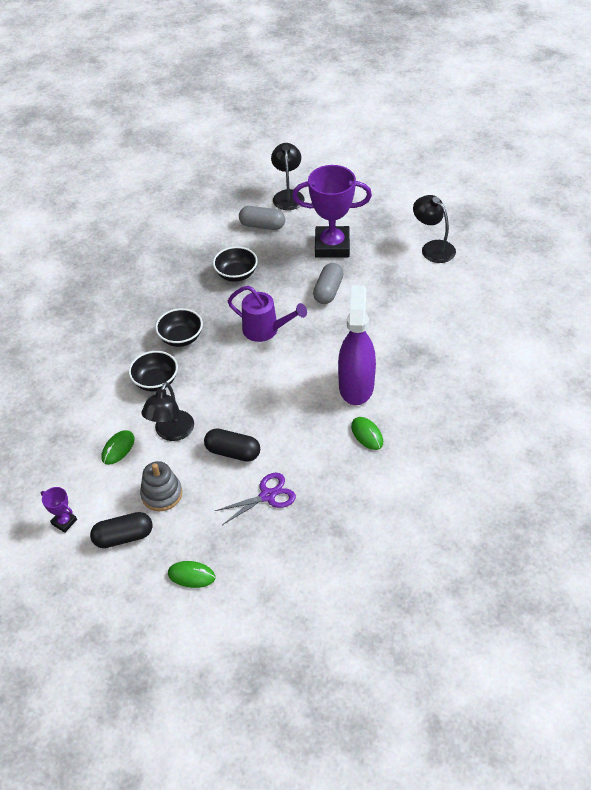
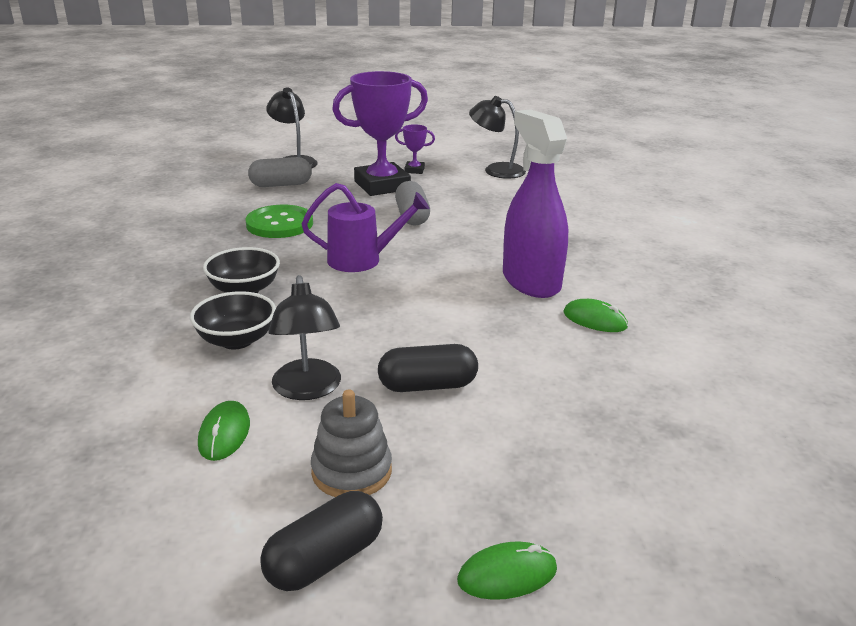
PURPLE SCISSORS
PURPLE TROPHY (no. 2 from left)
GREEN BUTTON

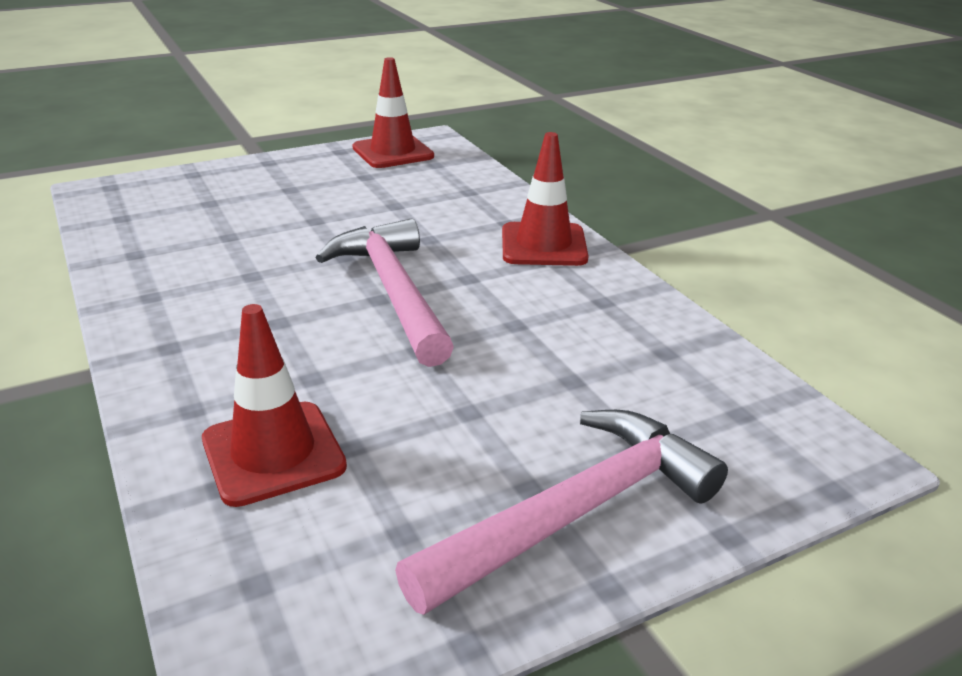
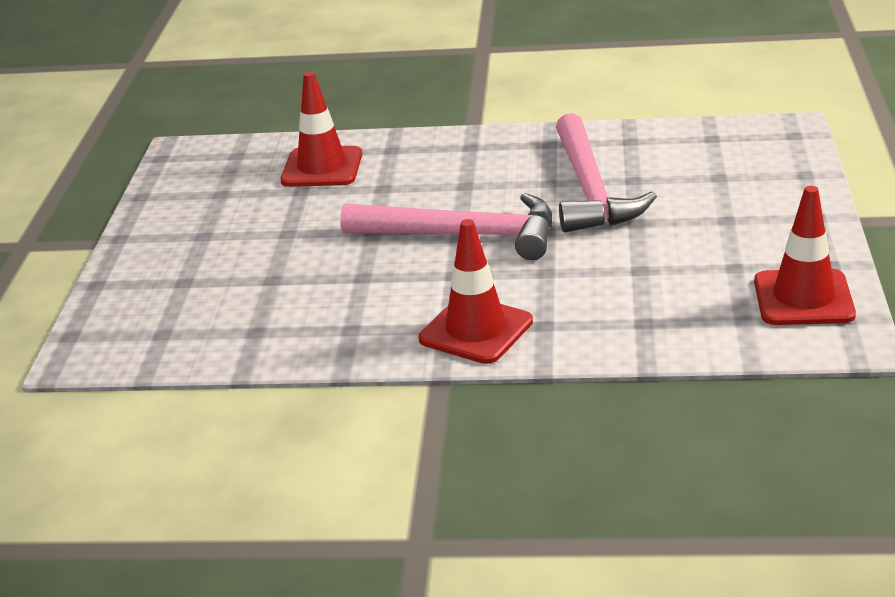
PINK HAMMER (no. 2 from left)

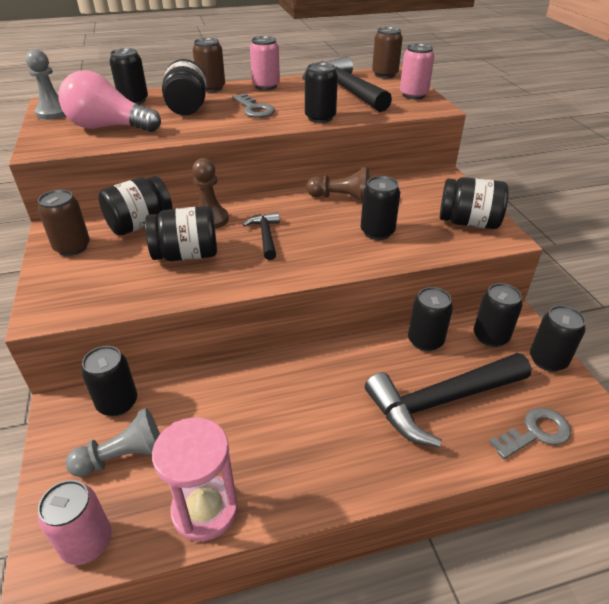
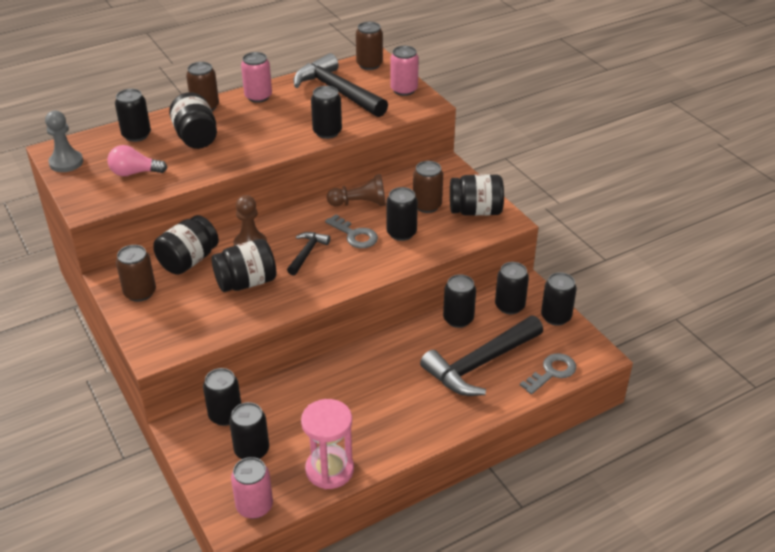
BROWN CAN (no. 4 from left)
GREY KEY (no. 1 from left)
BLACK CAN (no. 3 from left)
BLACK HAMMER (no. 1 from left)
PINK LIGHT BULB

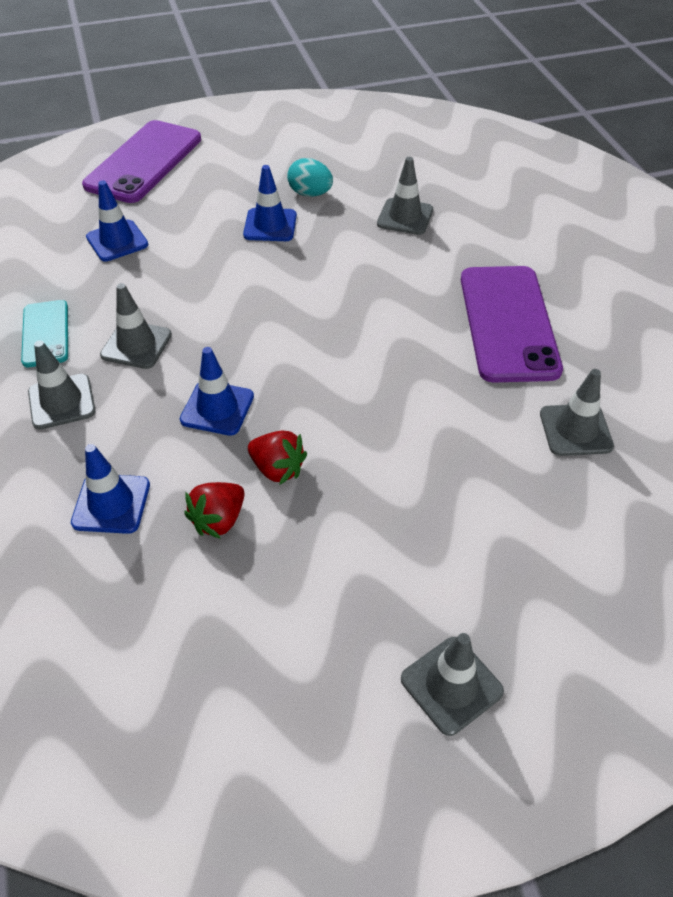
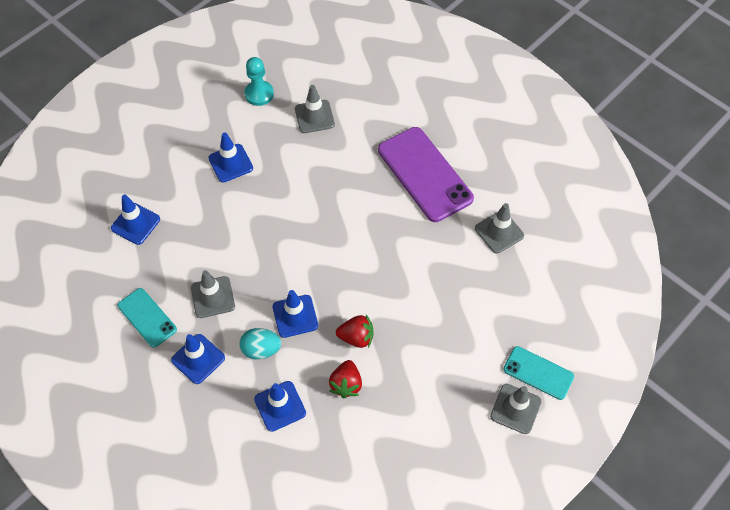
PURPLE PHONE (no. 1 from left in the first image)
TURQUOISE PAWN
TURQUOISE PHONE (no. 2 from left)
TURQUOISE EGG
BLUE TRAFFIC CONE (no. 2 from left)

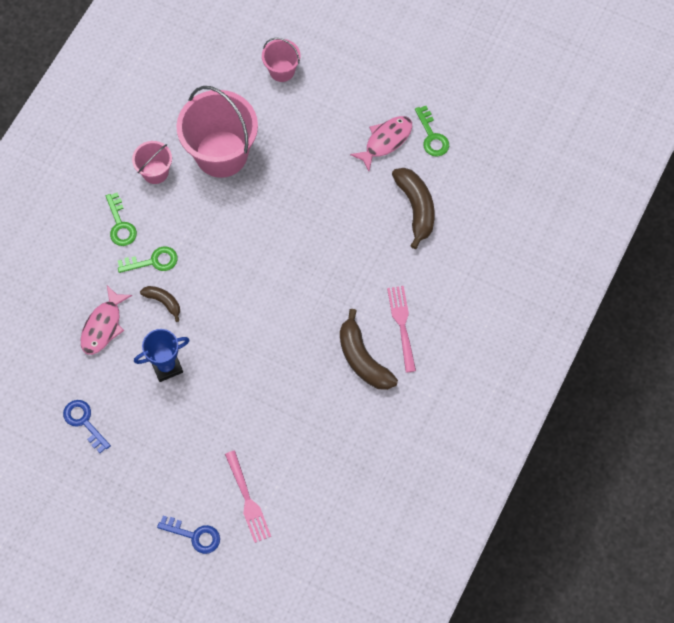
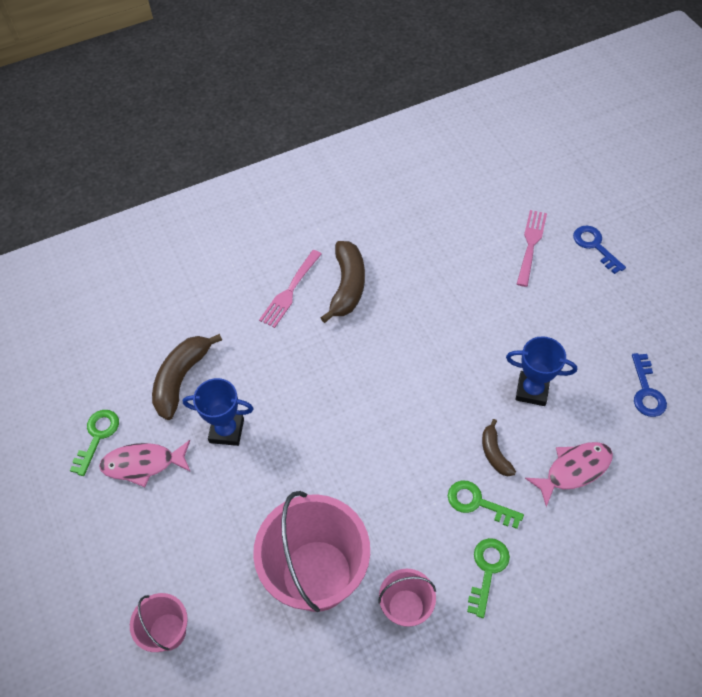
BLUE TROPHY (no. 1 from left)

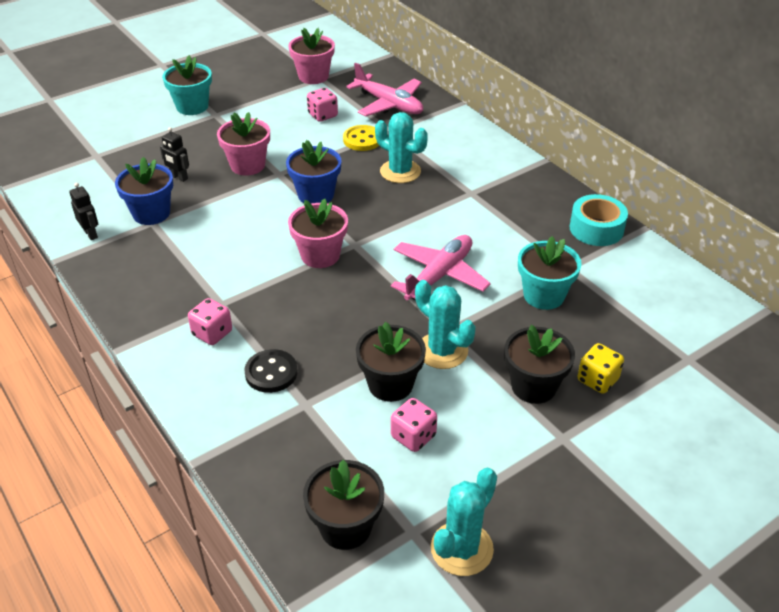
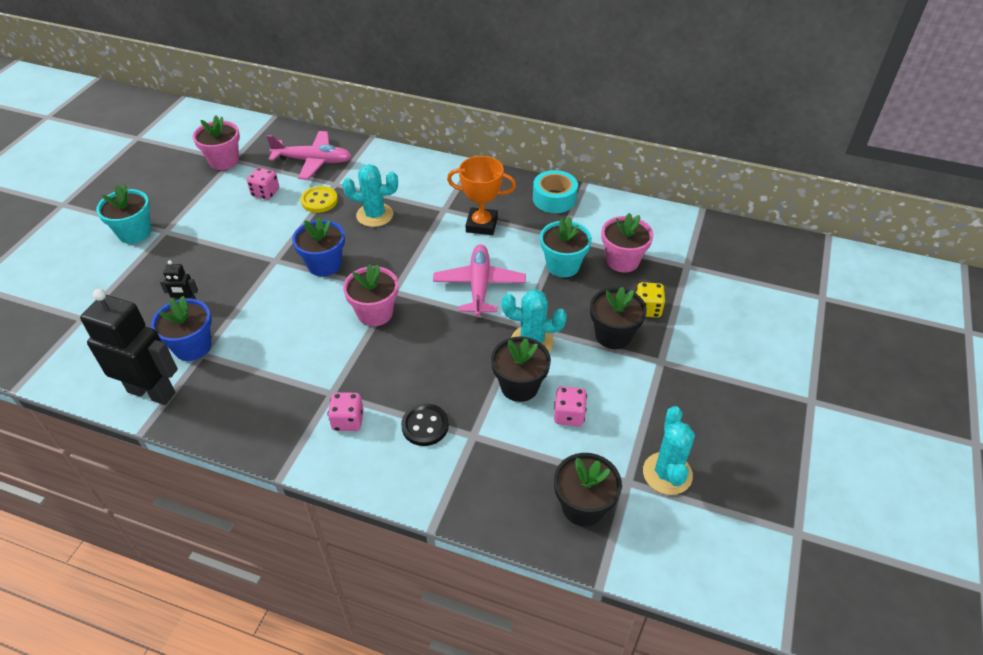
ORANGE TROPHY
PINK FLOWER POT (no. 3 from left)
BLACK ROBOT (no. 1 from left)

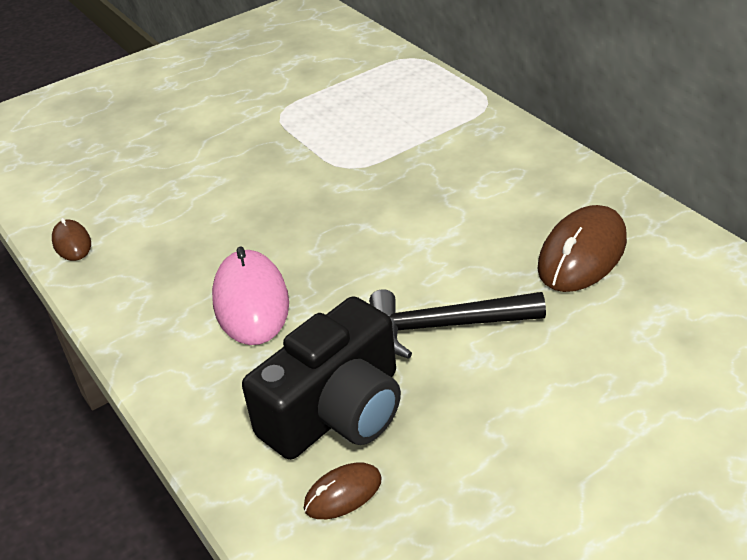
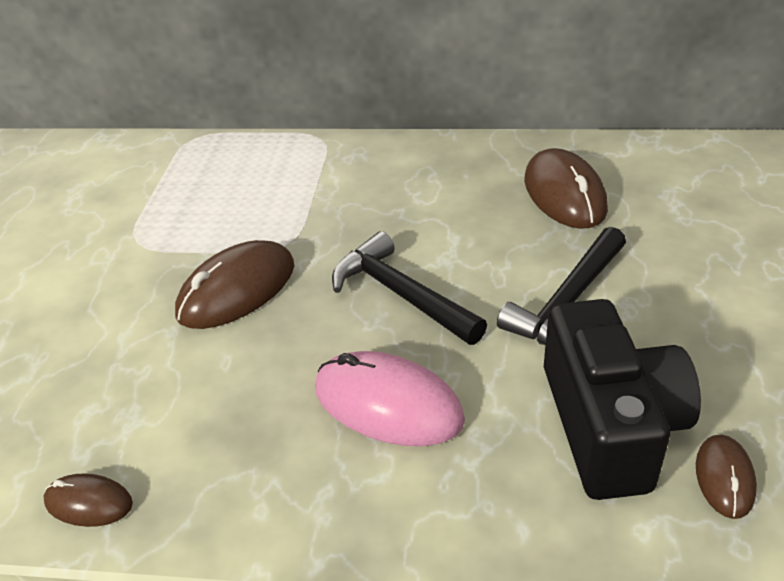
BROWN MOUSE (no. 2 from left)
BLACK HAMMER (no. 1 from left)

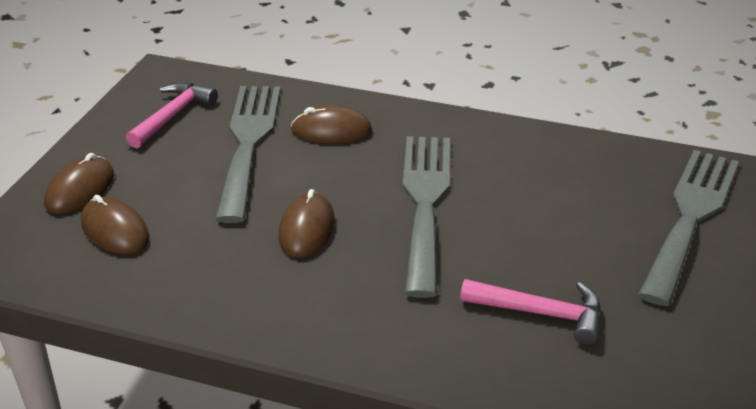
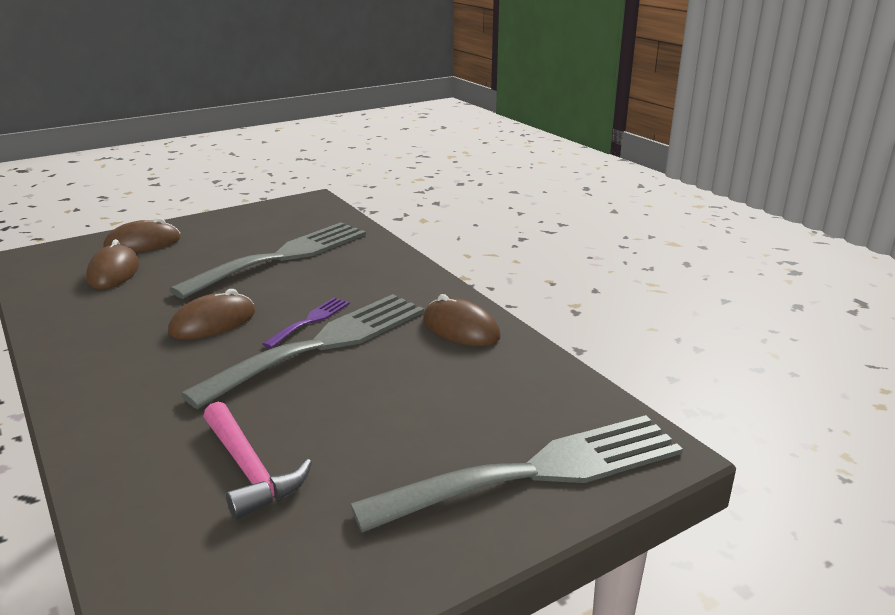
PINK HAMMER (no. 1 from left in the first image)
PURPLE FORK
BROWN MOUSE (no. 4 from left)

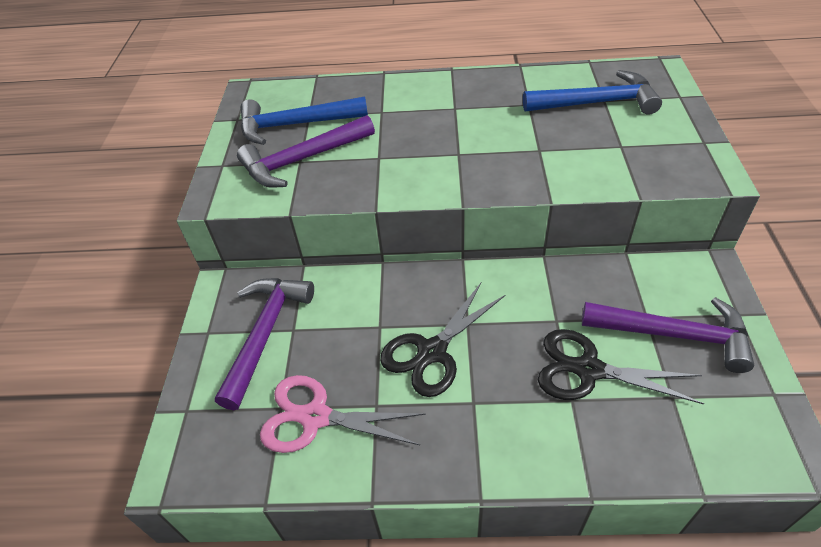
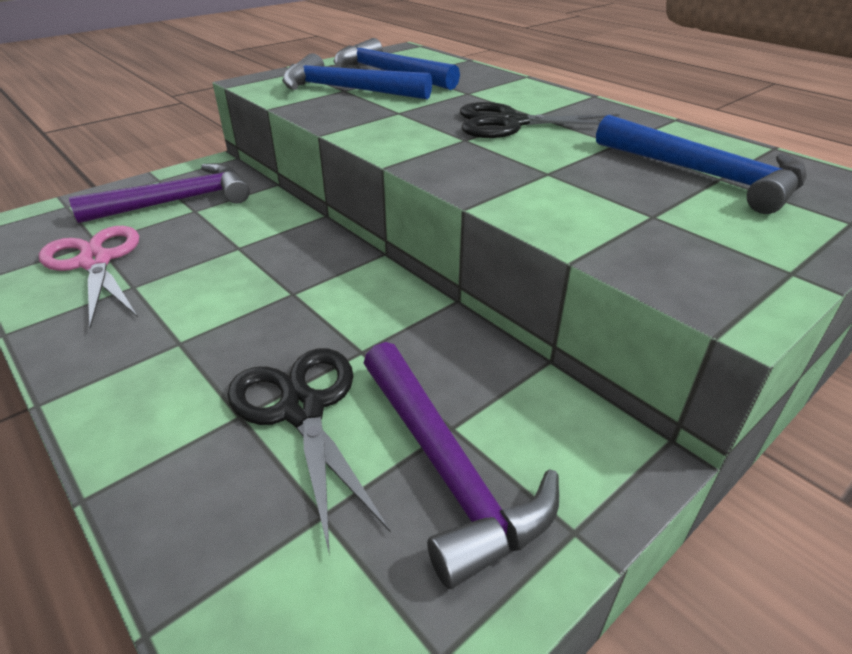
BLACK SCISSORS (no. 2 from left)
BLUE HAMMER (no. 1 from left)

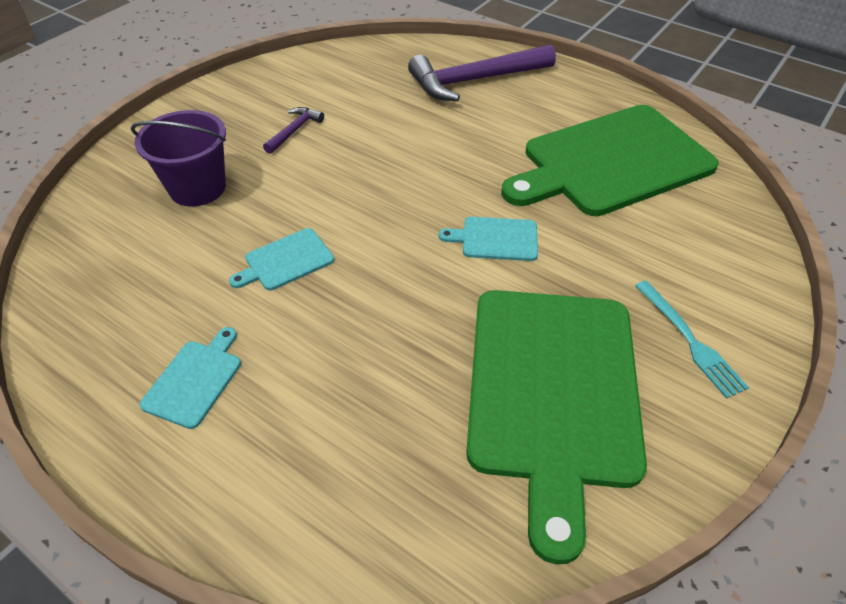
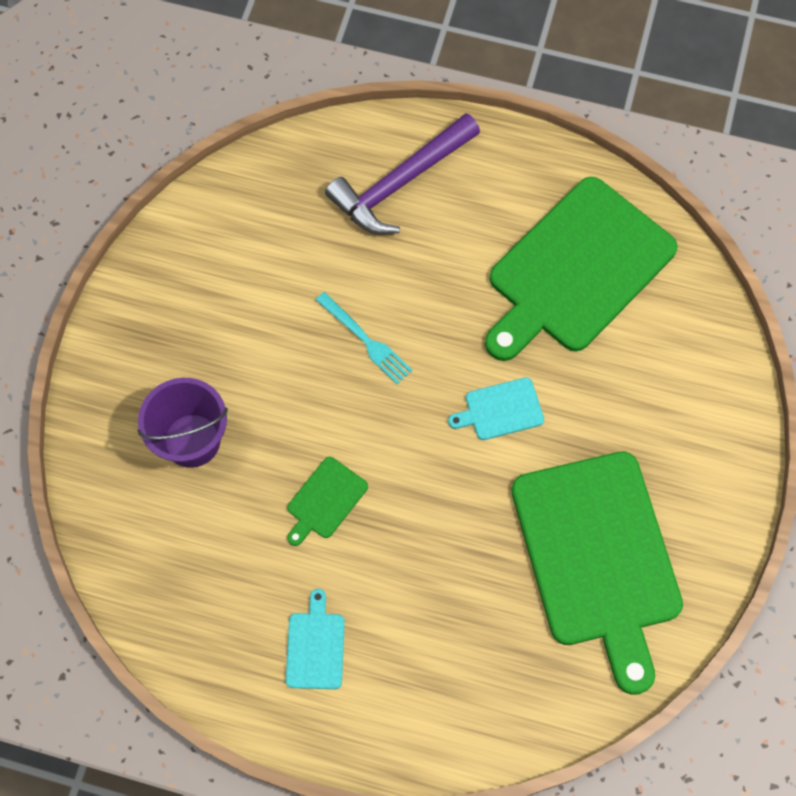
PURPLE HAMMER (no. 1 from left in the first image)
TURQUOISE FORK
GREEN CUTTING BOARD (no. 1 from left)

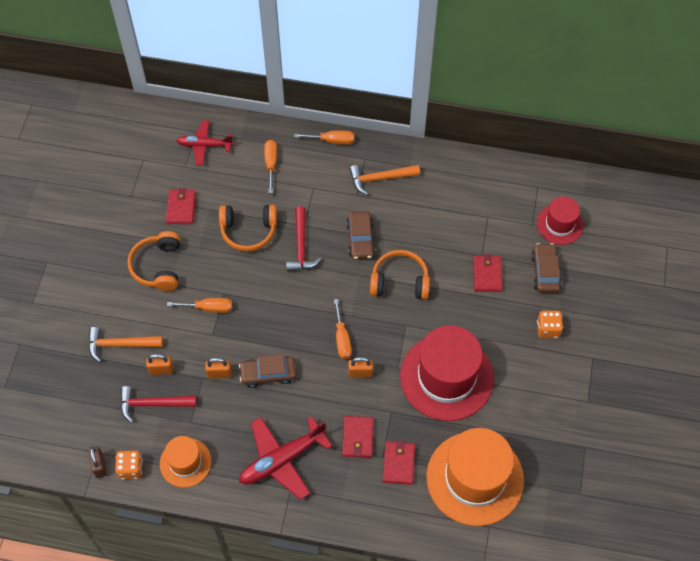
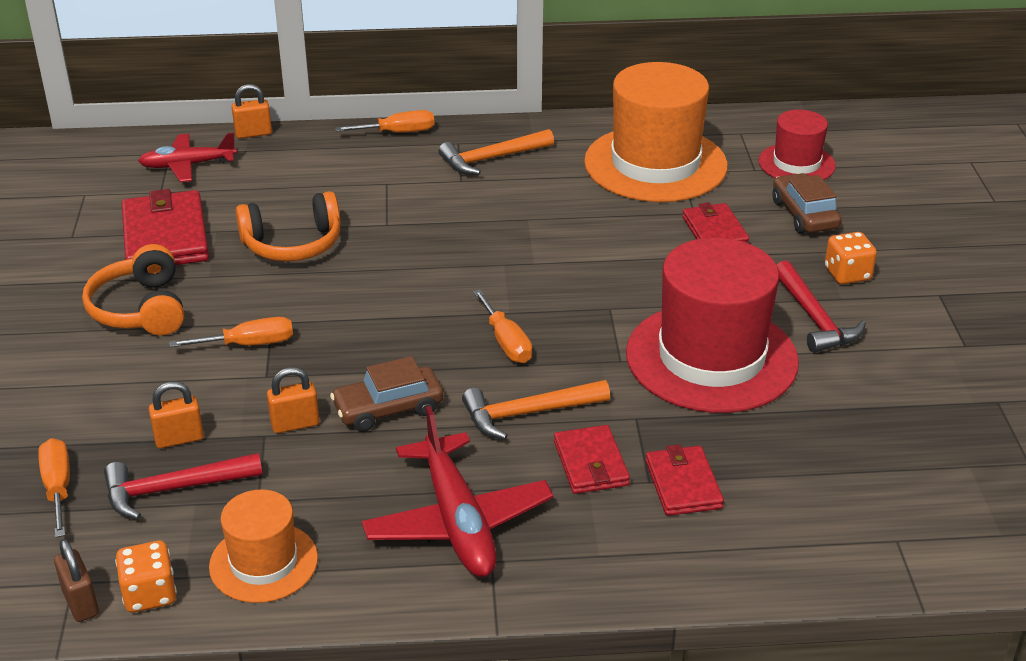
BROWN CAR (no. 2 from left in the first image)
ORANGE HEADPHONES (no. 3 from left in the first image)
ORANGE HAMMER (no. 2 from left)
ORANGE SCREWDRIVER (no. 1 from left)
RED HAMMER (no. 2 from left)
ORANGE PADLOCK (no. 2 from left)
ORANGE HAT (no. 2 from left)
RED PLANE (no. 2 from left)
RED WALLET (no. 1 from left)

